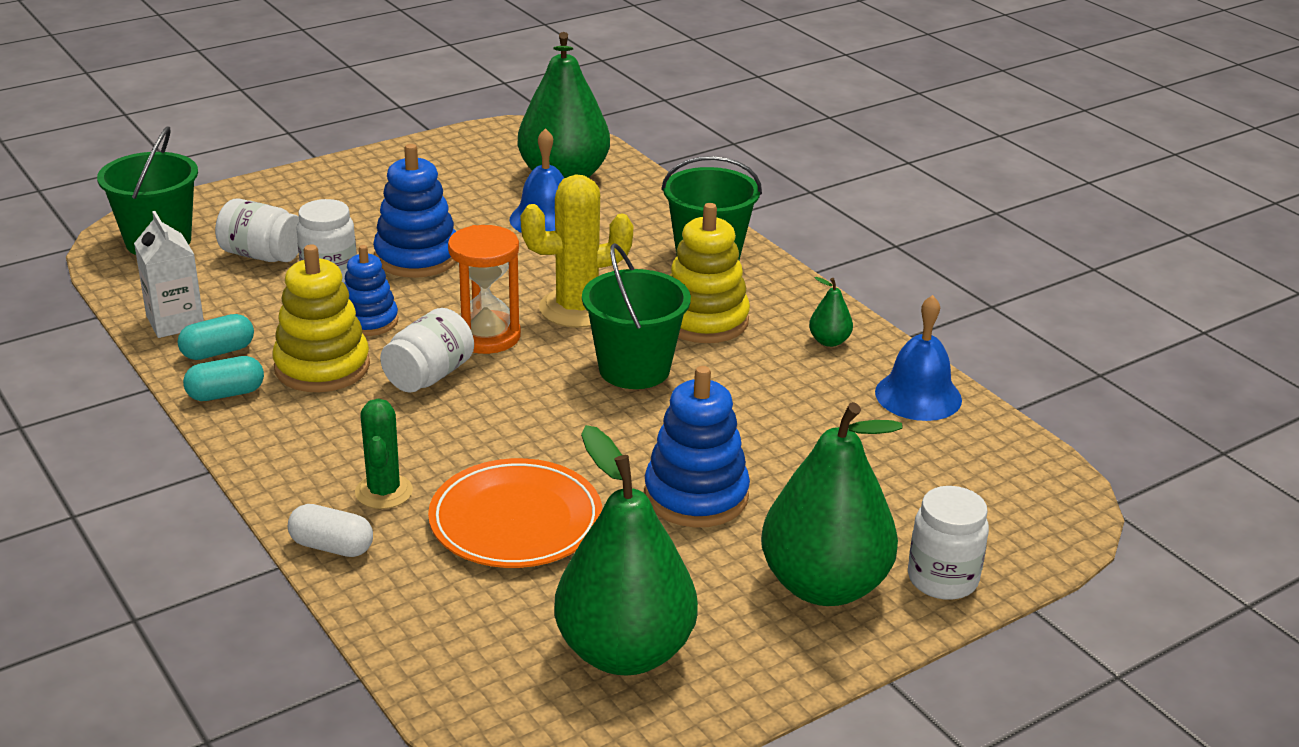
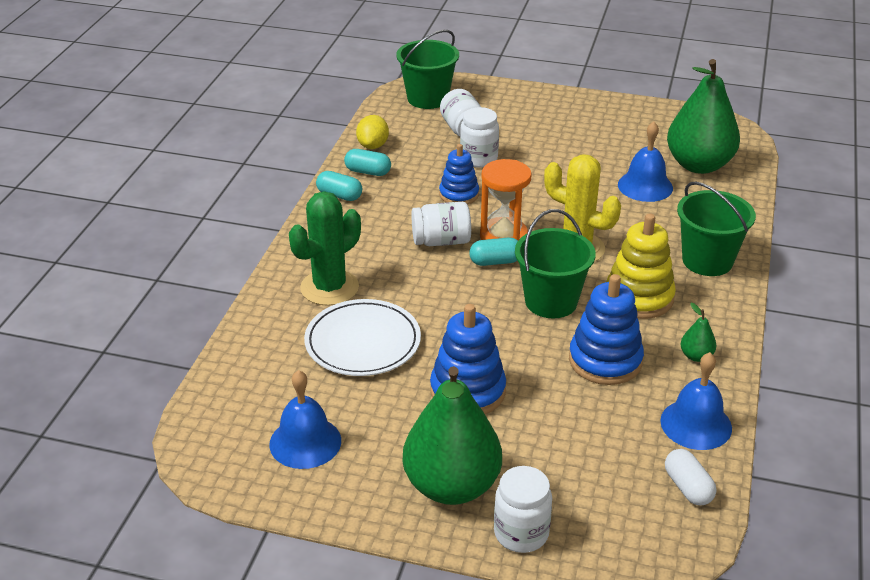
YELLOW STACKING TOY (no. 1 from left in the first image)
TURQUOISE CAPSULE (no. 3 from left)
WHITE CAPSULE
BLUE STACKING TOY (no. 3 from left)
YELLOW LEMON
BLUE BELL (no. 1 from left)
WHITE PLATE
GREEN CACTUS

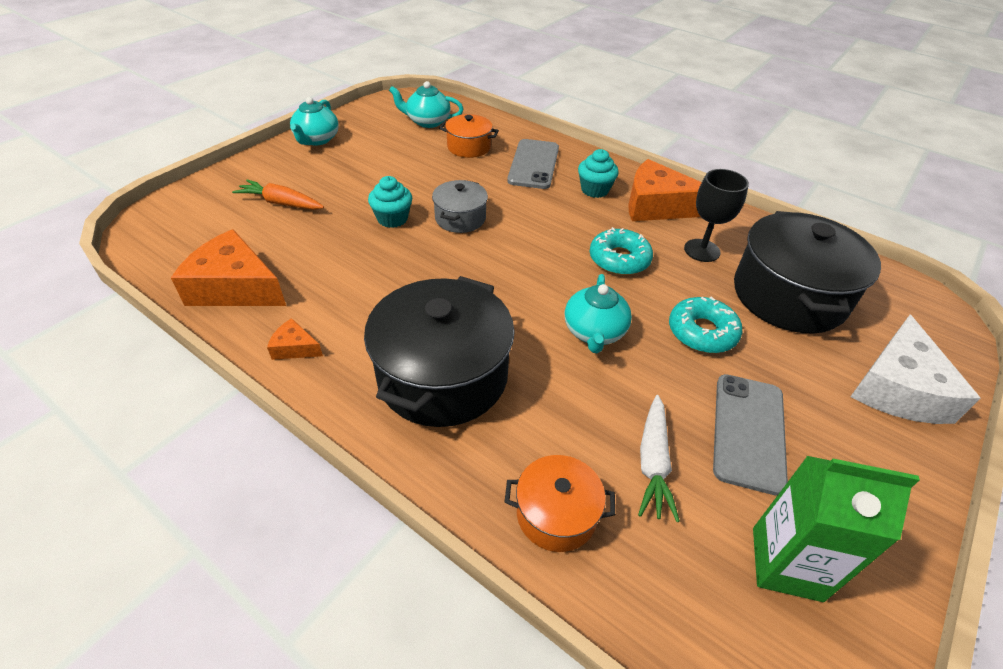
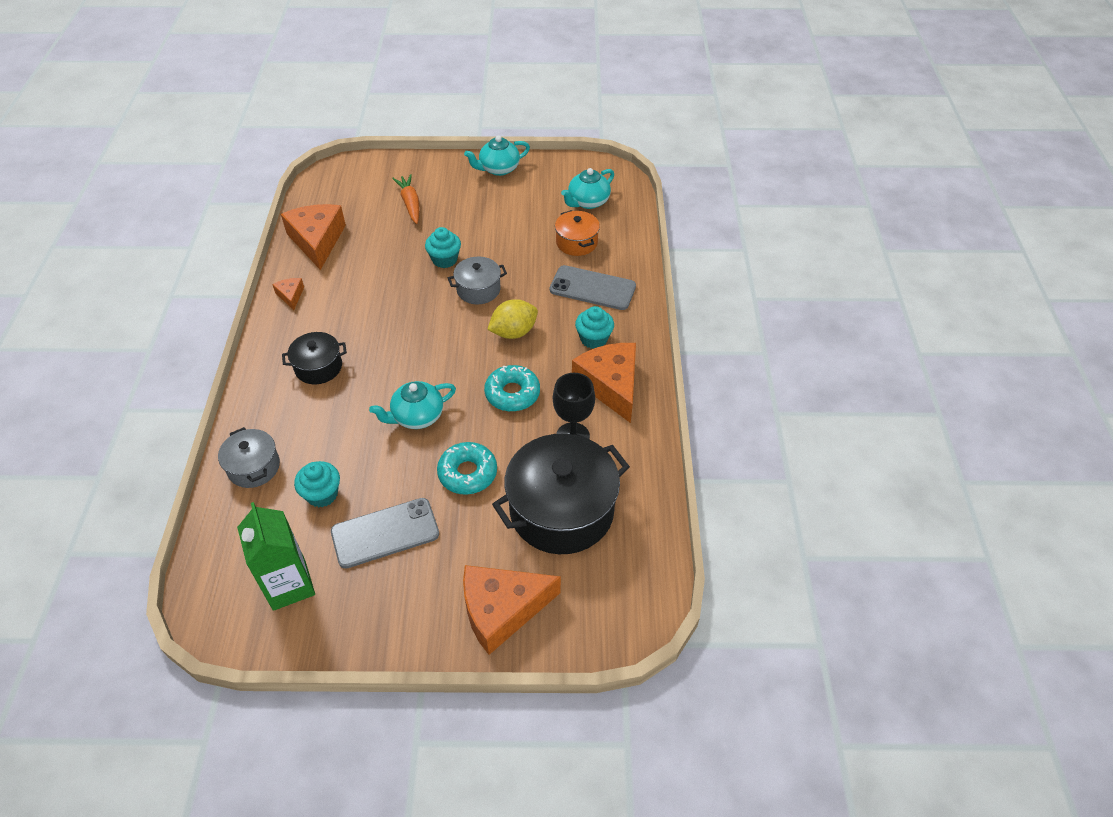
YELLOW LEMON
TURQUOISE CUPCAKE (no. 1 from left)
GREY POT (no. 1 from left)
ORANGE CHEESE (no. 3 from left)
TURQUOISE TEAPOT (no. 3 from left)
GREY PHONE (no. 2 from left)
BLACK POT (no. 1 from left)

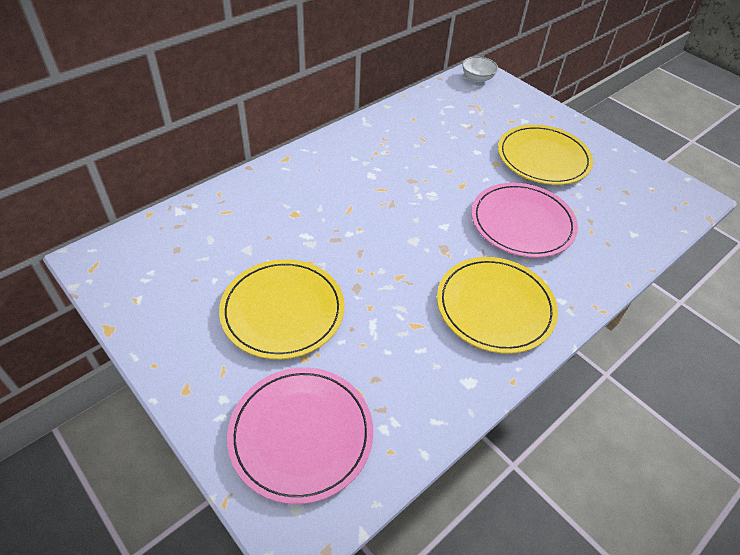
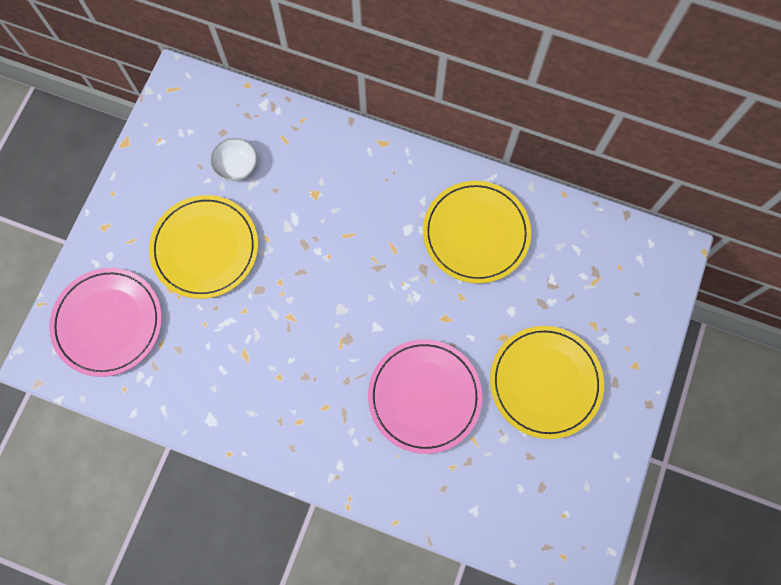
YELLOW PLATE (no. 2 from left)
WHITE BOWL

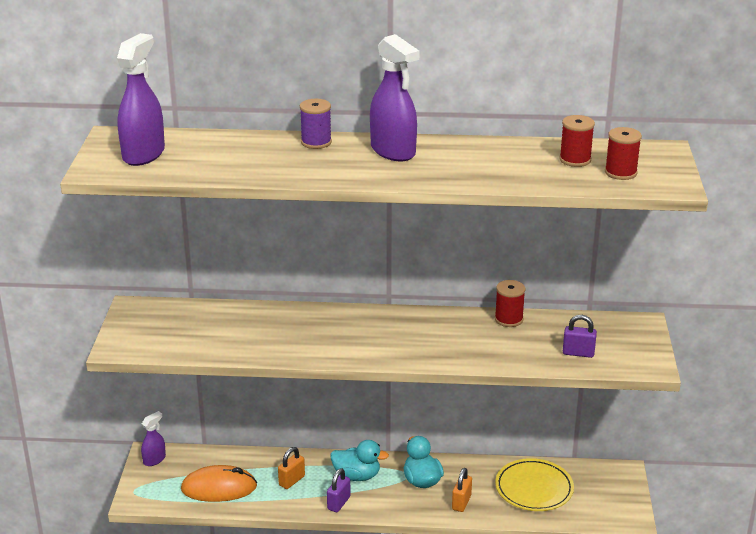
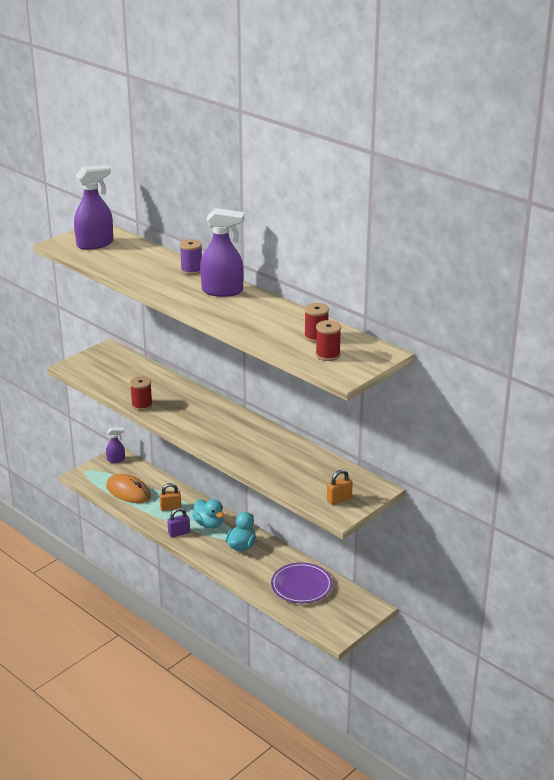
PURPLE PADLOCK (no. 2 from left in the first image)
ORANGE PADLOCK (no. 2 from left)
RED SPOOL (no. 1 from left)
PURPLE PLATE
PURPLE SPRAY BOTTLE (no. 3 from left)

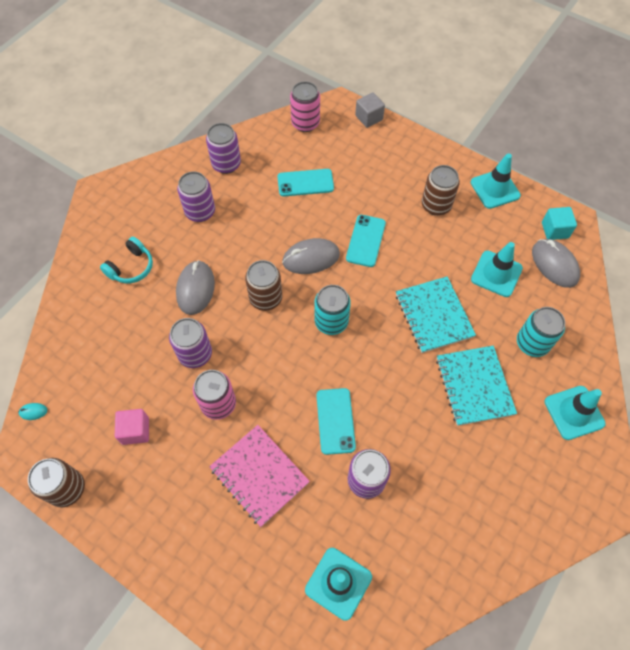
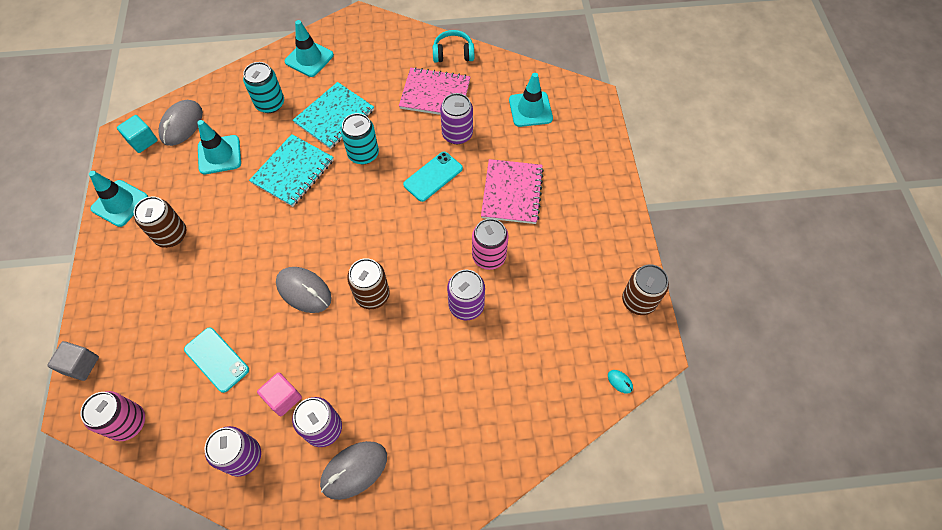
TURQUOISE PHONE (no. 3 from left in the first image)
PINK NOTEBOOK (no. 1 from left)
TURQUOISE HEADPHONES
PINK CUBE
GREY MOUSE (no. 3 from left)
TURQUOISE CAN (no. 2 from left)

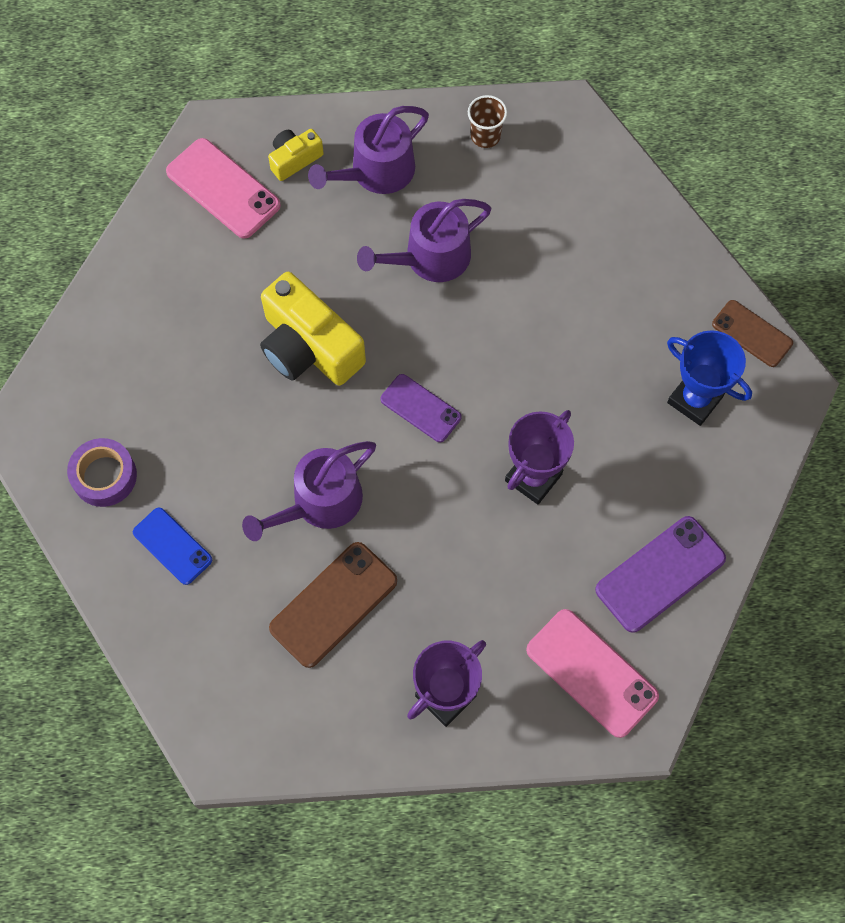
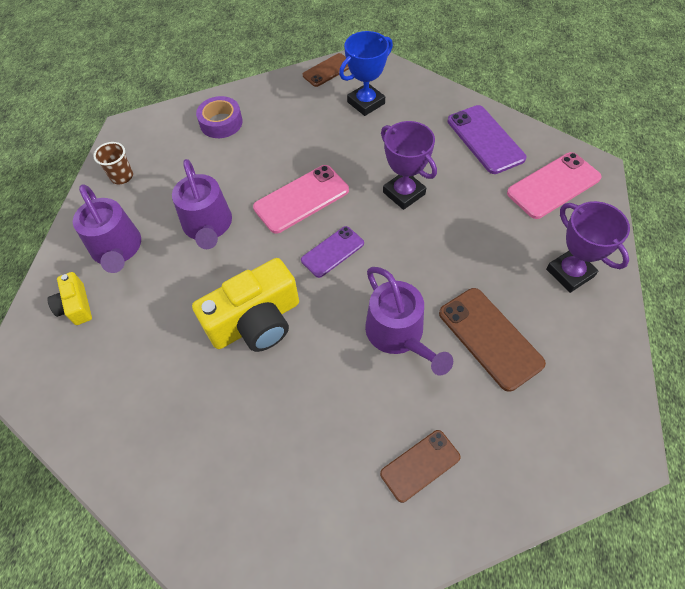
PURPLE TAPE
PINK PHONE (no. 1 from left)
BROWN PHONE (no. 2 from left)

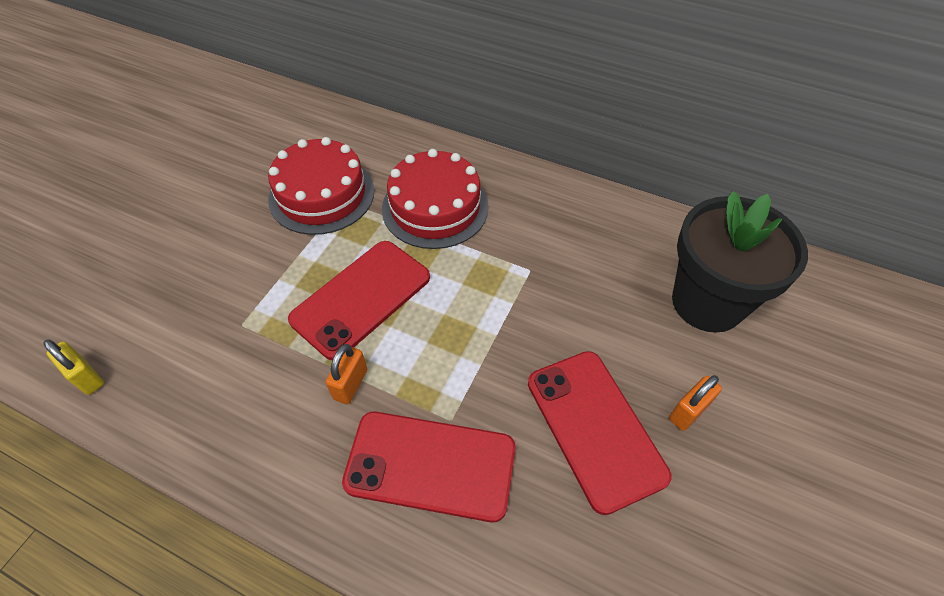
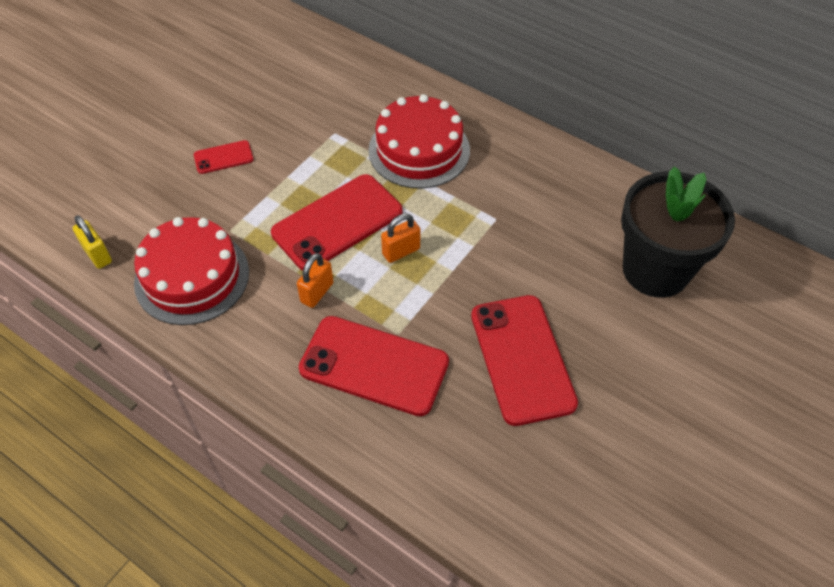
RED PHONE (no. 1 from left)
RED CAKE (no. 1 from left)
ORANGE PADLOCK (no. 2 from left)

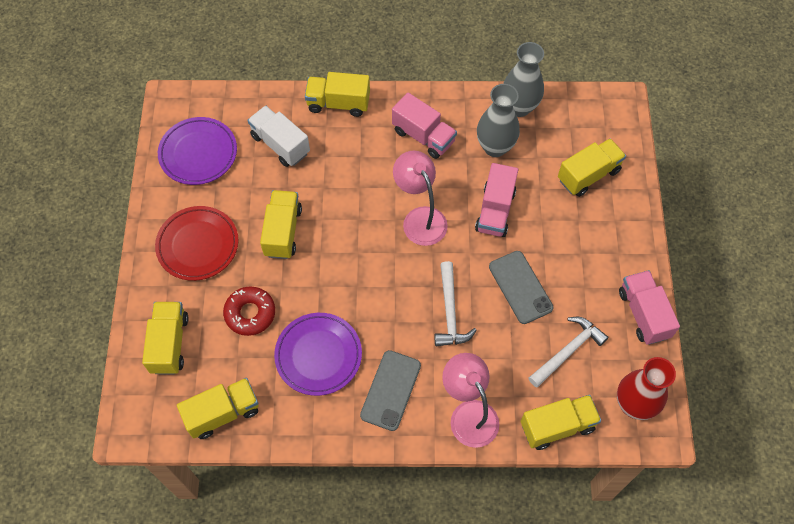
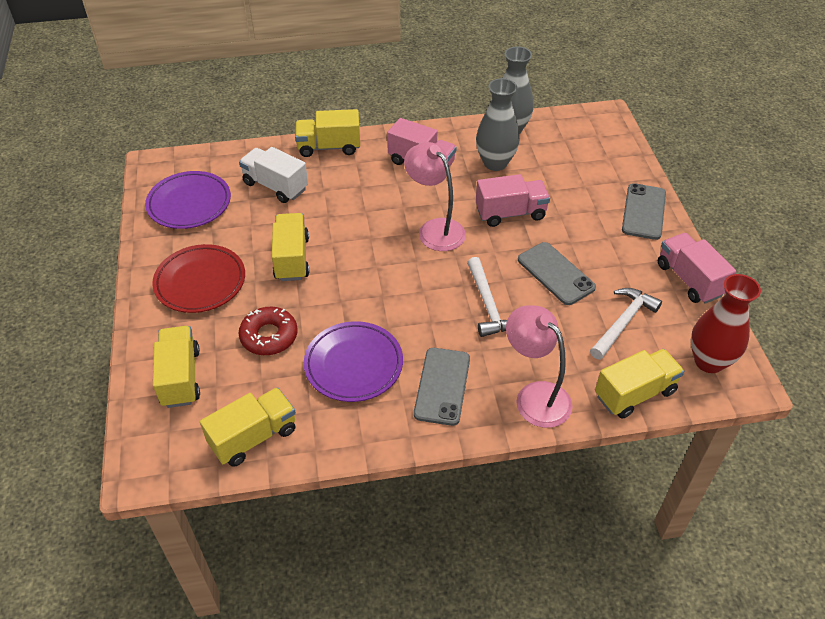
YELLOW TRUCK (no. 6 from left in the first image)
GREY PHONE (no. 3 from left)
PINK TRUCK (no. 2 from left)

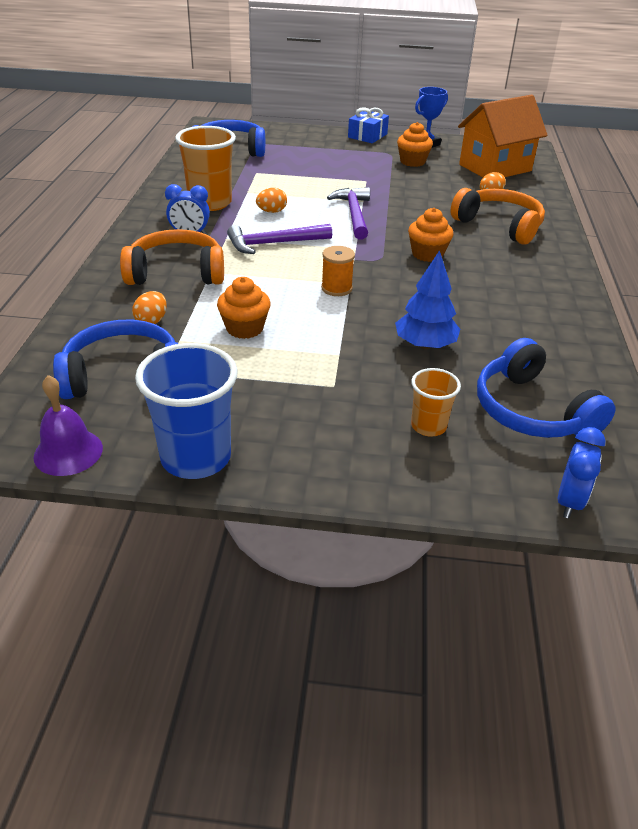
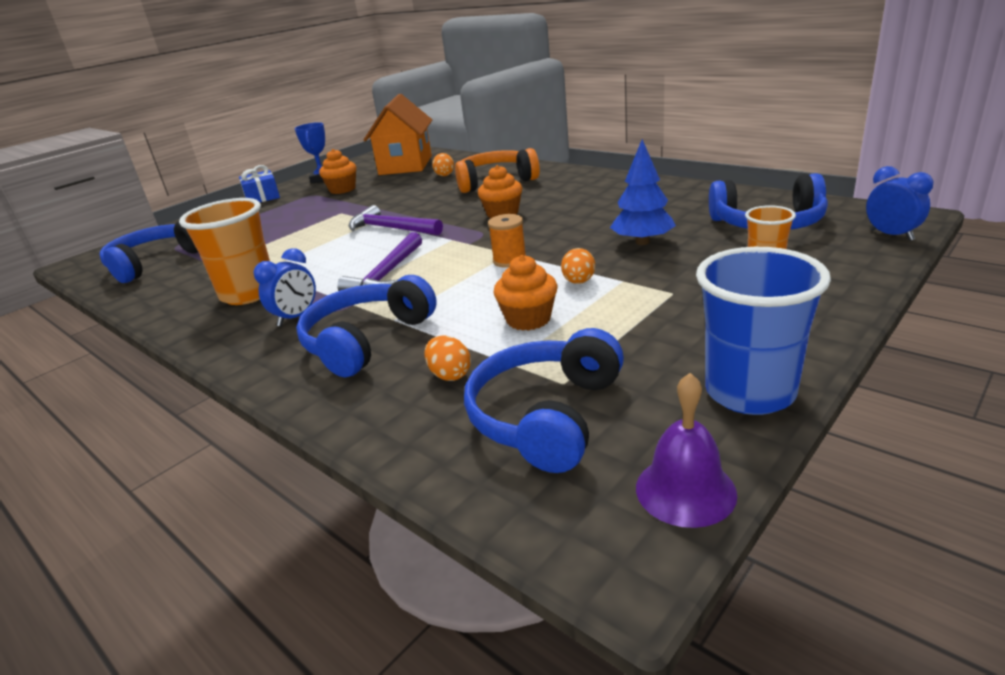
ORANGE EGG (no. 3 from left)
BLUE HEADPHONES (no. 2 from left)

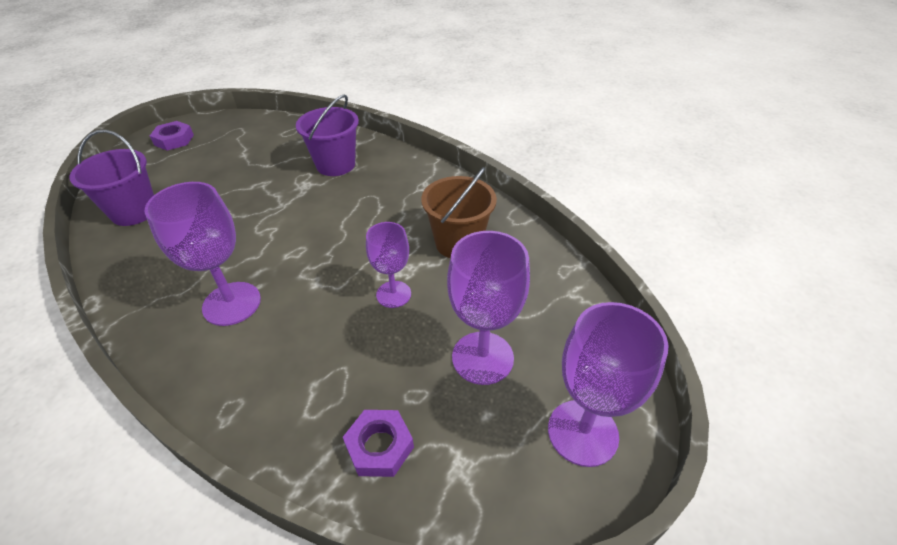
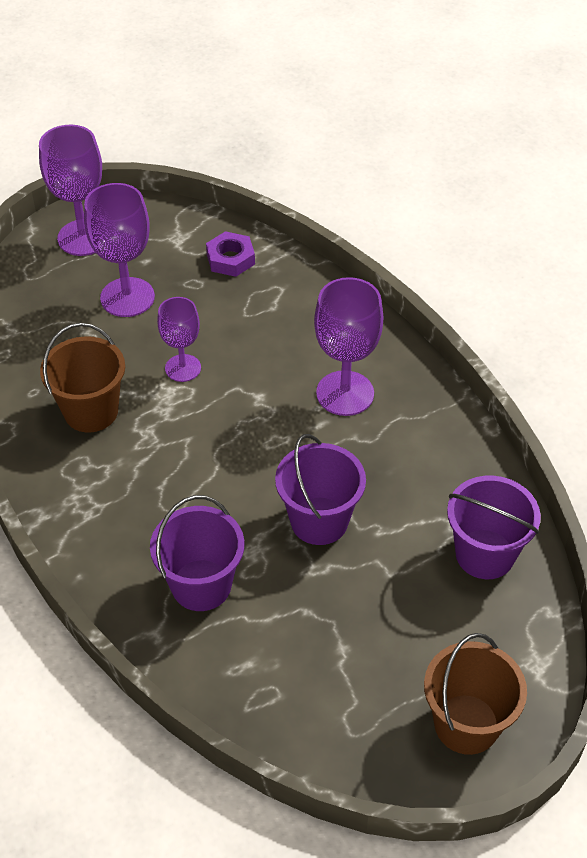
PURPLE BUCKET (no. 2 from left)
BROWN BUCKET (no. 2 from left)

